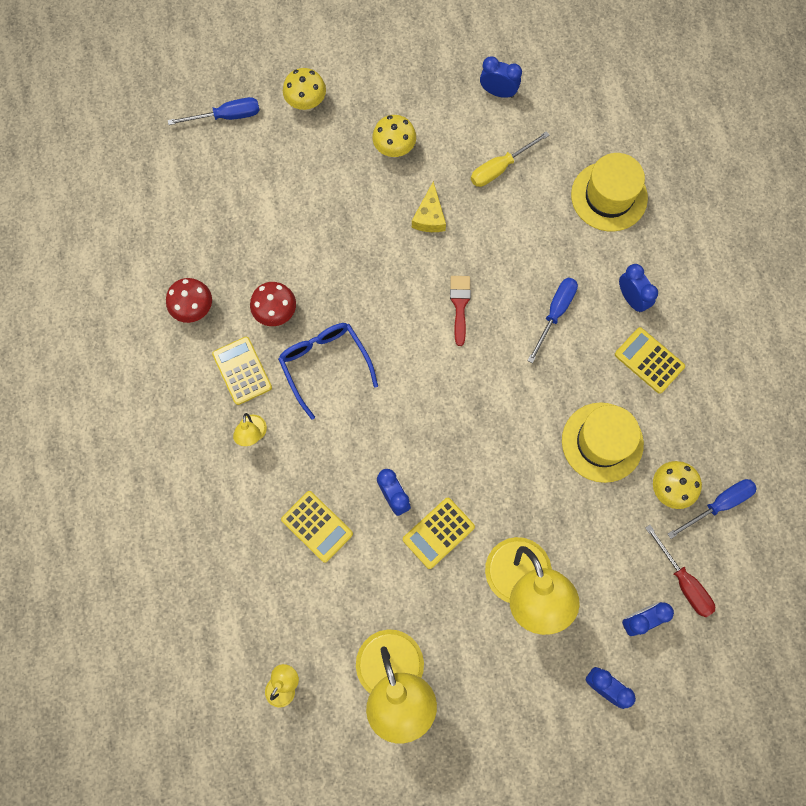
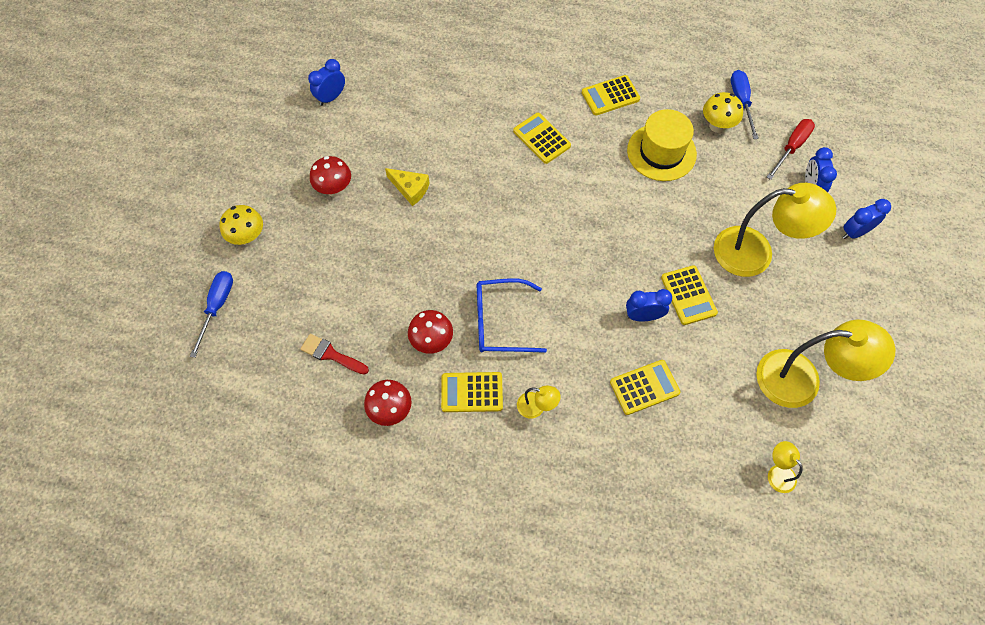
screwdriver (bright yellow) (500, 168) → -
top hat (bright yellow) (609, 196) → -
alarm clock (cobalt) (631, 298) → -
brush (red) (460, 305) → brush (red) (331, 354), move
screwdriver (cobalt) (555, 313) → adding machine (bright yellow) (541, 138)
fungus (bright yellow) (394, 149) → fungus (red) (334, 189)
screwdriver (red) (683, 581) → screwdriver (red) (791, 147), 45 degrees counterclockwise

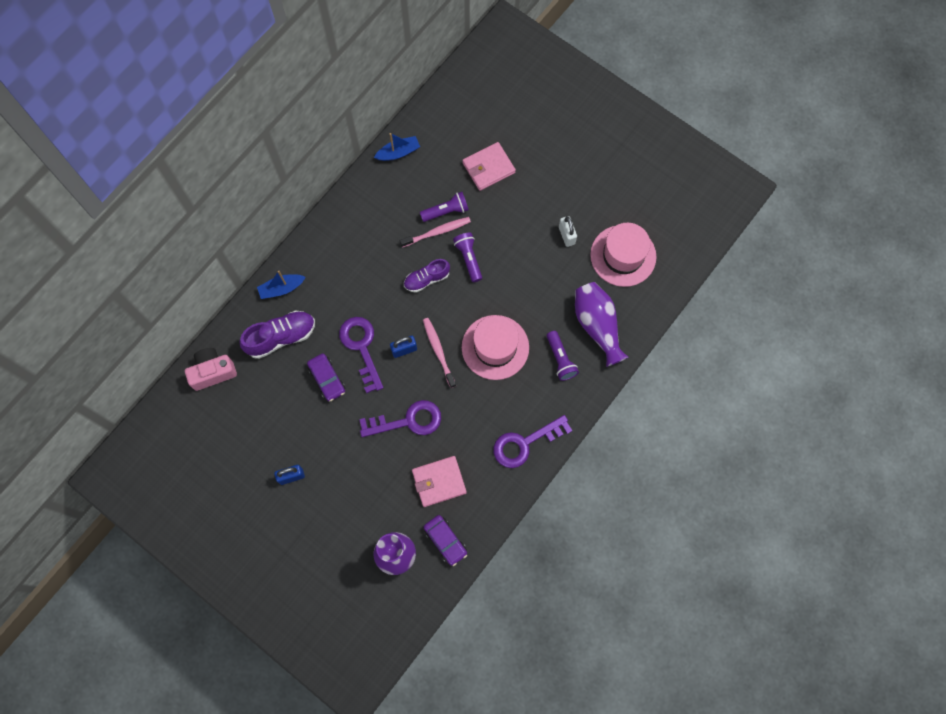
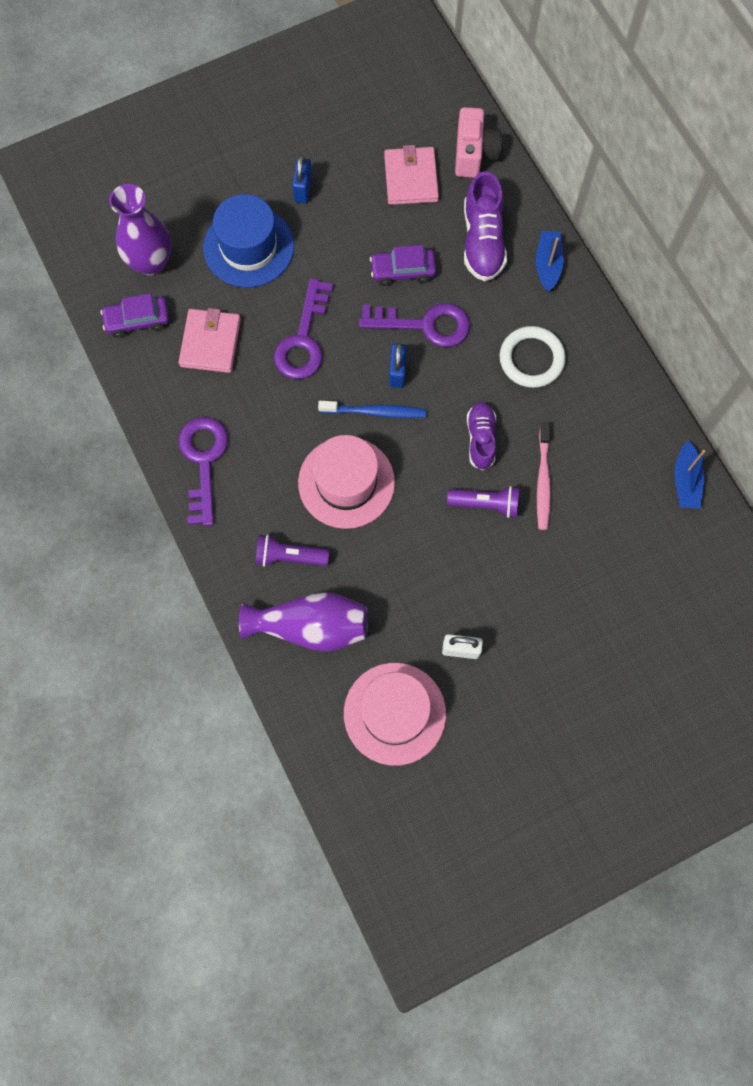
flashlight (purple) (446, 211) → -
- → top hat (cobalt) (248, 247)
- → hoop (snow-white) (531, 359)
billfold (pink) (488, 168) → billfold (pink) (411, 178), move
toothbrush (pink) (438, 351) → toothbrush (cobalt) (375, 412)

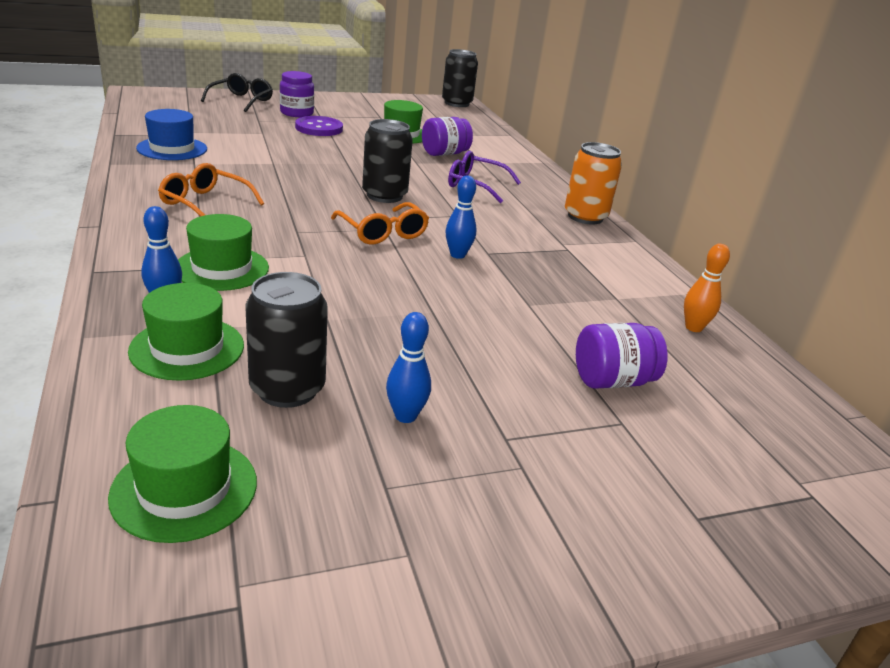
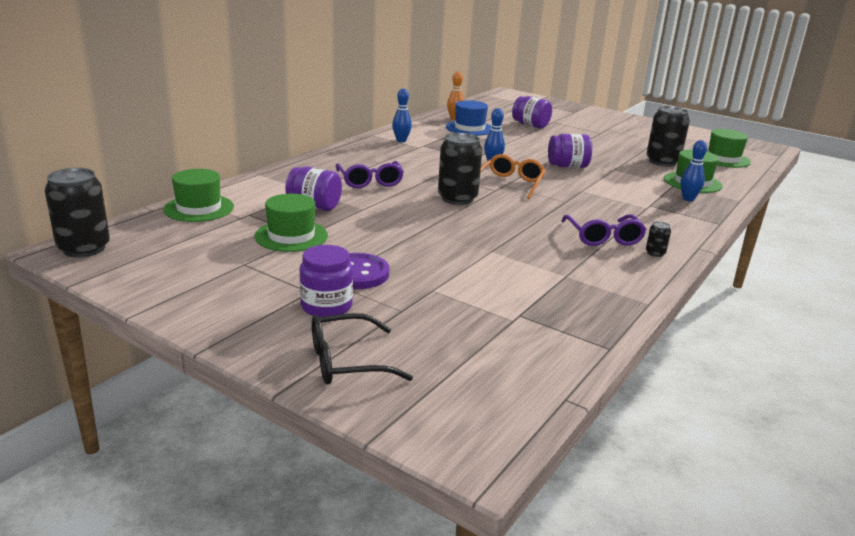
tin (bright orange) (585, 217) → -
- → preserve jar (purple) (567, 166)
- → tin (black) (655, 253)
top hat (cobalt) (172, 149) → top hat (cobalt) (469, 128), move
top hat (green) (222, 268) → top hat (green) (199, 208), move
tenpin (cobalt) (405, 416) → tenpin (cobalt) (401, 140), move
glasses (bright orange) (206, 204) → glasses (purple) (603, 237)

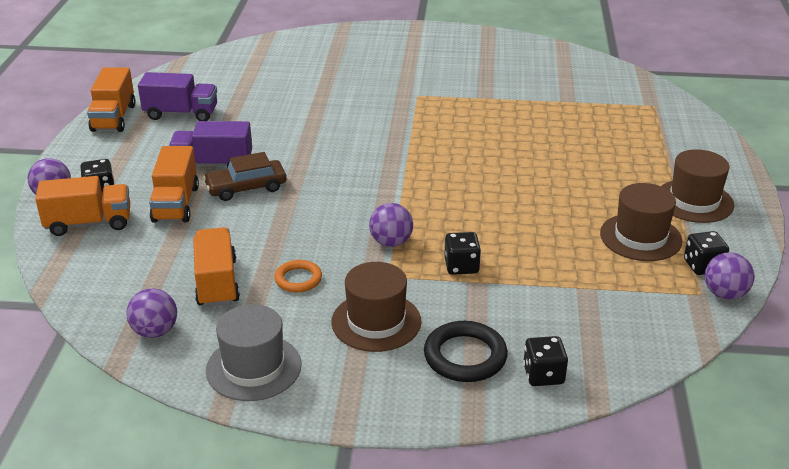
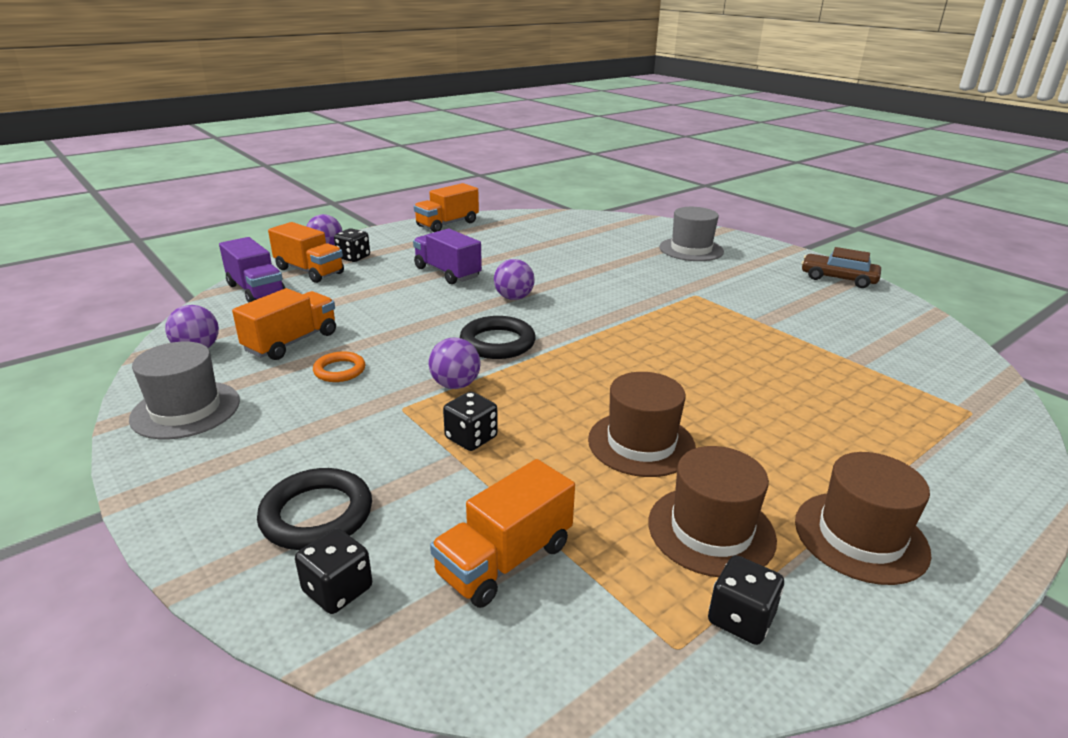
- → hoop (black) (497, 343)
- → top hat (ash-grey) (691, 249)
toy truck (purple) (181, 114) → toy truck (purple) (256, 291), move
toy truck (bright orange) (176, 204) → toy truck (bright orange) (505, 559), move
toy car (brown) (246, 188) → toy car (brown) (838, 278), move
top hat (brown) (376, 321) → top hat (brown) (641, 443), move
sphere (purple) (724, 294) → sphere (purple) (514, 298), move

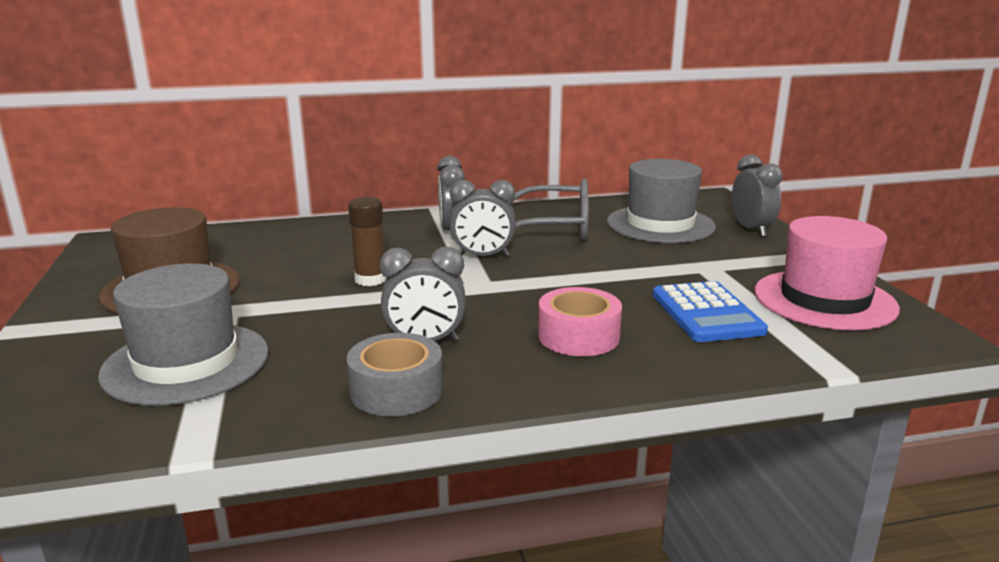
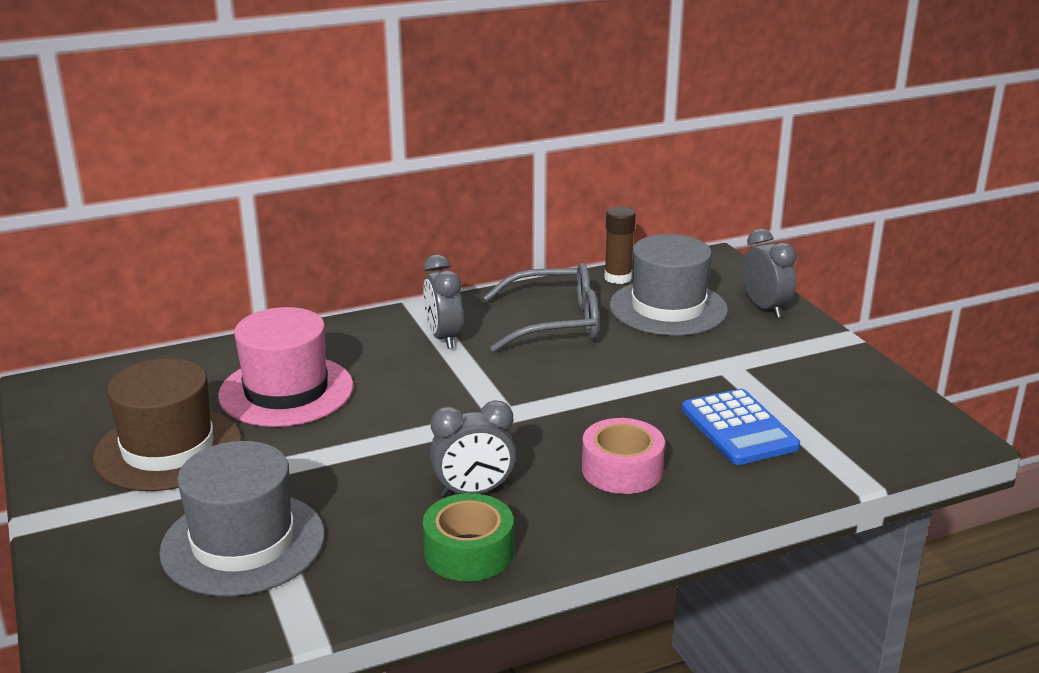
alarm clock (ash-grey) (483, 256) → -
glue (brown) (370, 279) → glue (brown) (618, 278), move
top hat (pink) (824, 300) → top hat (pink) (286, 391), move
tape (ash-grey) (396, 390) → tape (green) (469, 552)

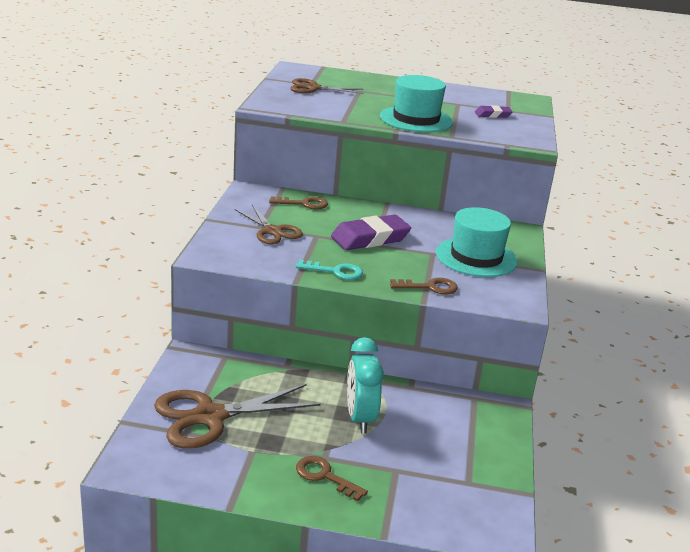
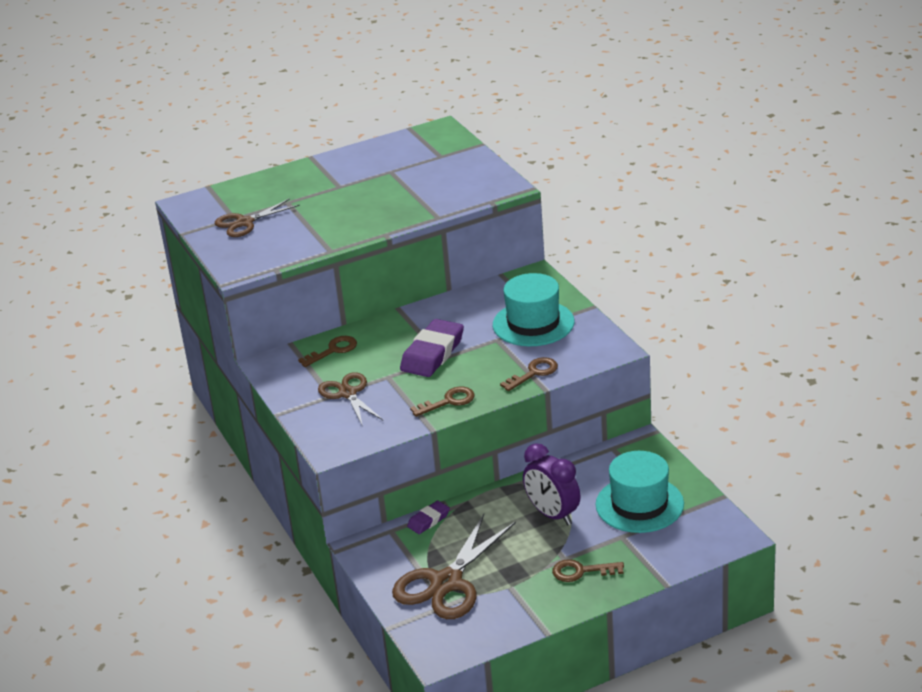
top hat (teal) (416, 119) → top hat (teal) (639, 504), move
pencil eraser (purple) (492, 115) → pencil eraser (purple) (428, 520), move
door key (teal) (335, 271) → door key (brown) (448, 401)
alarm clock (teal) (360, 418) → alarm clock (purple) (553, 515)
pair of scissors (brown) (272, 231) → pair of scissors (brown) (348, 393), 135 degrees counterclockwise

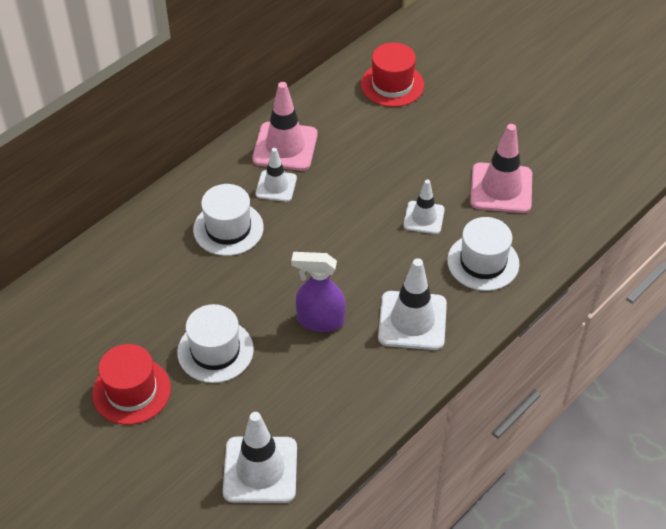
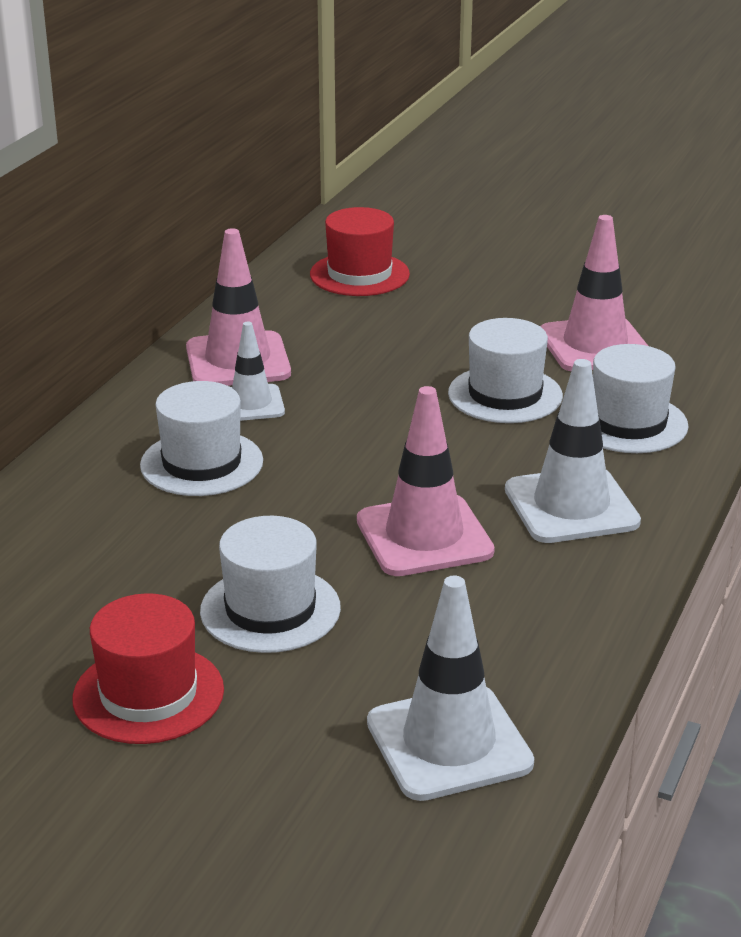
sprayer (purple) (320, 320) → traffic cone (pink) (424, 536)
traffic cone (snow-white) (424, 218) → top hat (snow-white) (505, 395)

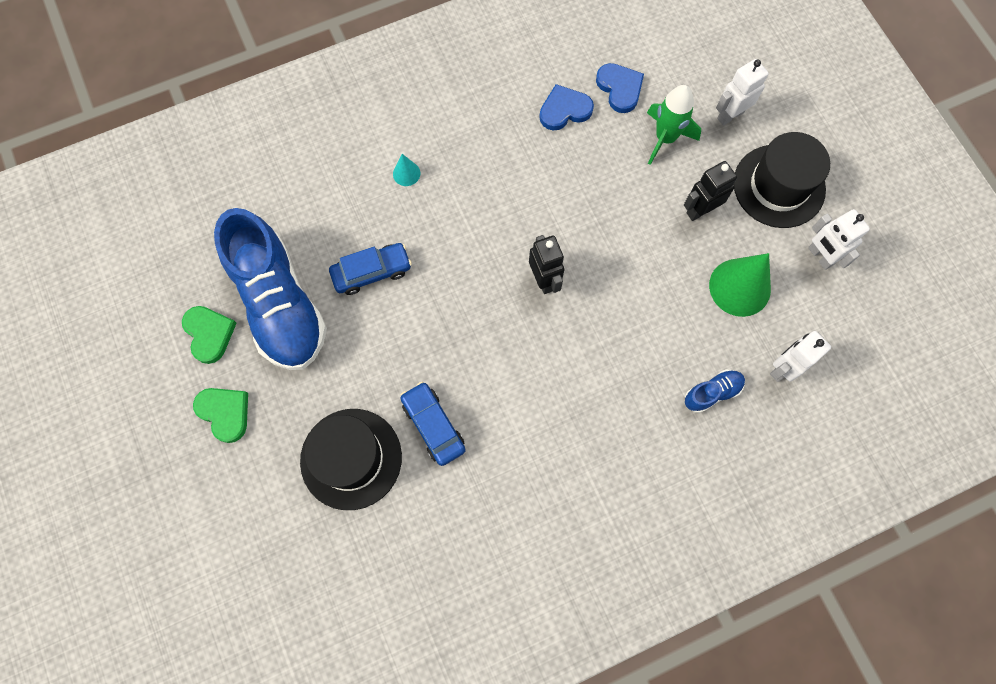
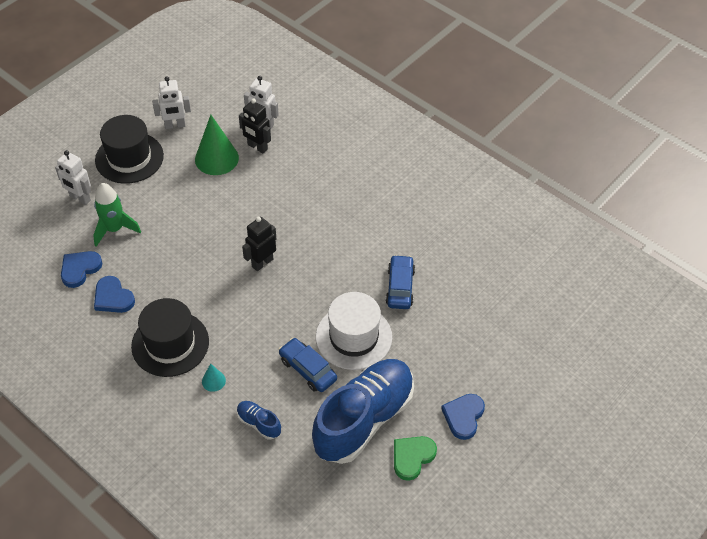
- → top hat (snow-white) (353, 337)
top hat (black) (351, 458) → top hat (black) (170, 343), move
toy robot (black) (700, 210) → toy robot (black) (257, 147), move
lace-up shoe (cobalt) (712, 393) → lace-up shoe (cobalt) (259, 423), move
heart shape (green) (225, 413) → heart shape (cobalt) (463, 416)
toy car (cobalt) (433, 425) → toy car (cobalt) (400, 287), 150 degrees clockwise
toy robot (snow-white) (820, 256) → toy robot (snow-white) (175, 125), 45 degrees clockwise

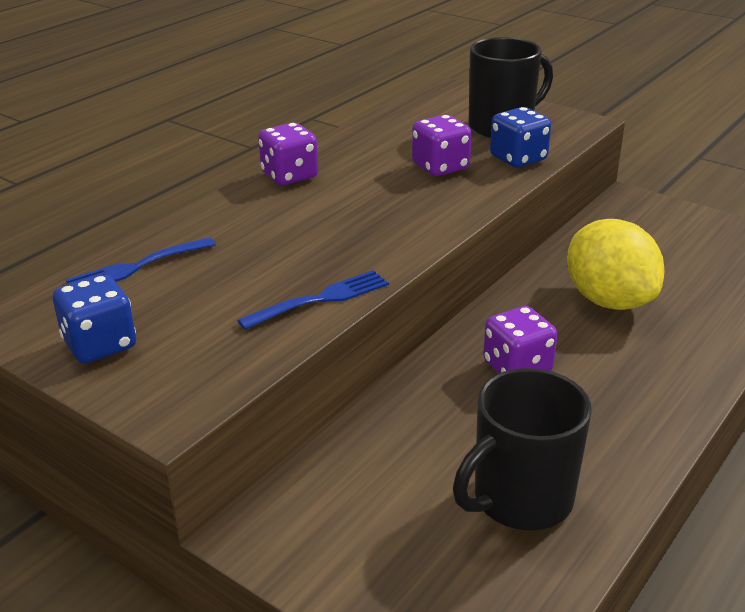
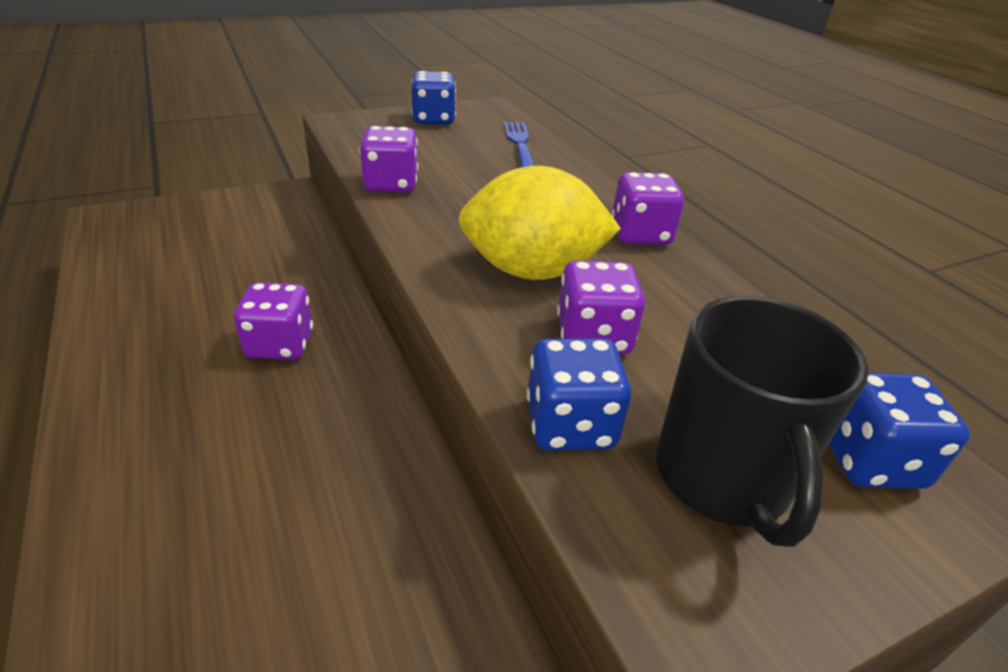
mug (black) (520, 499) → -
- → dice (cobalt) (869, 460)
toy lemon (bright yellow) (608, 300) → toy lemon (bright yellow) (532, 271), move
dinner fork (cobalt) (321, 299) → dice (purple) (391, 184)

